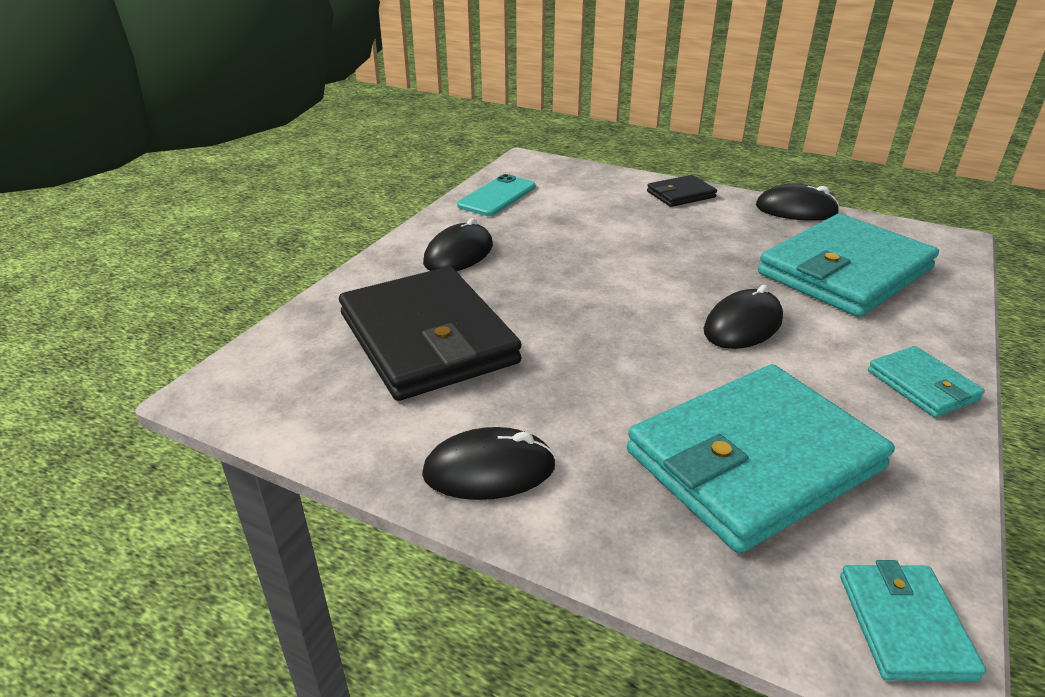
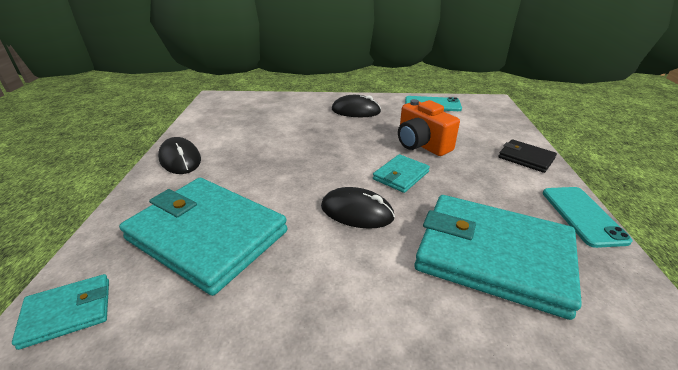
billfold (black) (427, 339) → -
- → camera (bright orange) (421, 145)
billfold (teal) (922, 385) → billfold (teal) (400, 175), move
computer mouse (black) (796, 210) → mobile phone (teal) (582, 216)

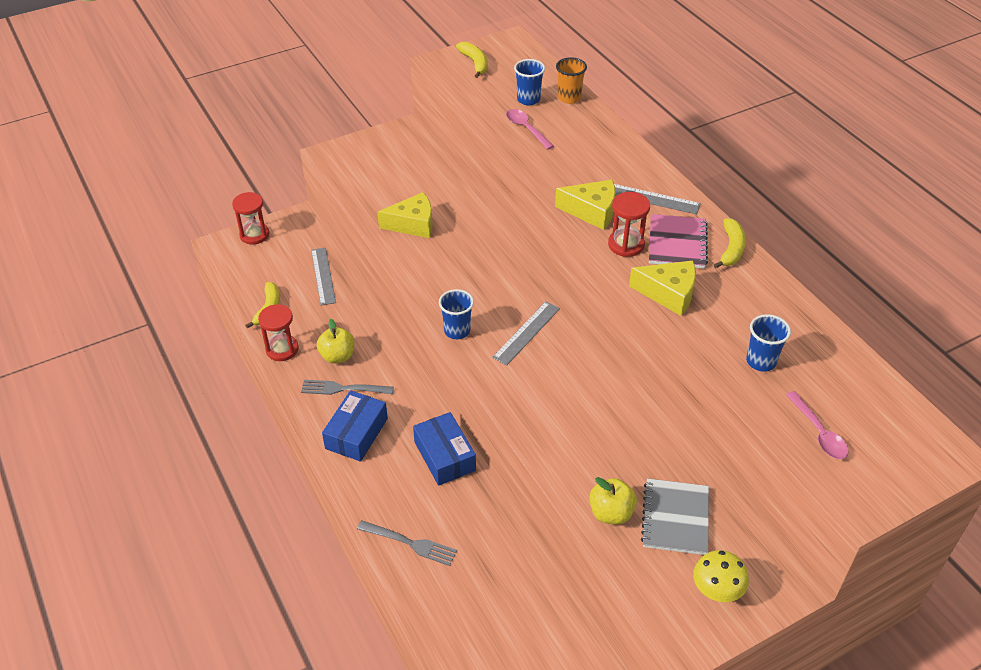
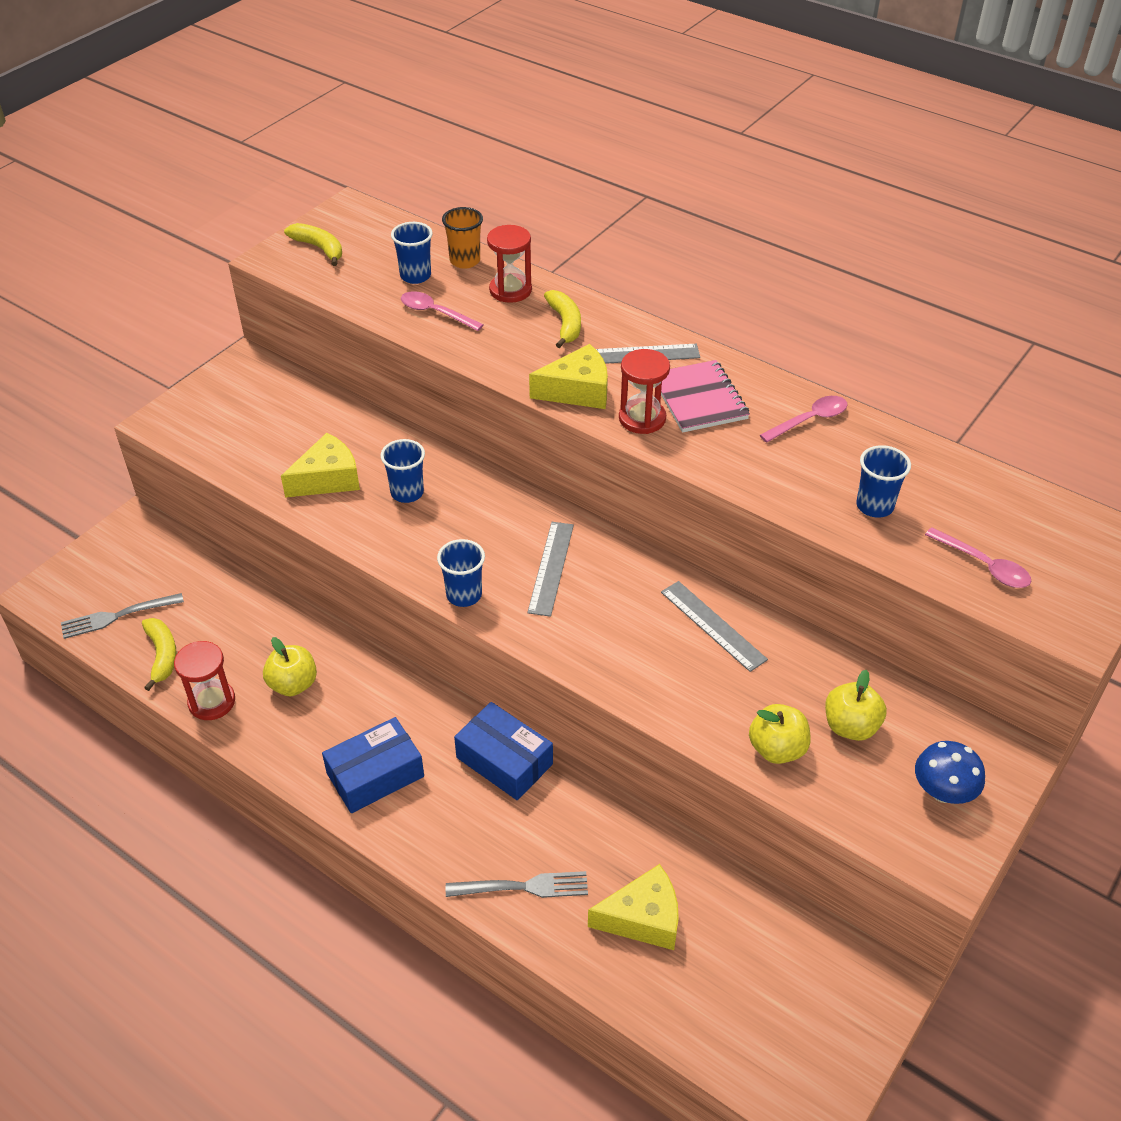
- → tumbler (cobalt) (407, 493)
- → spoon (pink) (809, 420)
sand timer (red) (254, 235) → sand timer (red) (510, 290), move
dinner fork (ash-grey) (343, 389) → dinner fork (ash-grey) (117, 616), move
ruler (ash-grey) (323, 276) → ruler (ash-grey) (712, 625), move
piece of cheese (bright yellow) (669, 294) → piece of cheese (bright yellow) (643, 918), move
banana (bright yellow) (731, 249) → banana (bright yellow) (565, 324), move
exercise book (ash-grey) (675, 518) → apple (bright yellow) (850, 726)
fungus (bright yellow) (717, 590) → fungus (cobalt) (943, 791)
package (cobalt) (356, 433) → package (cobalt) (375, 775), 60 degrees clockwise

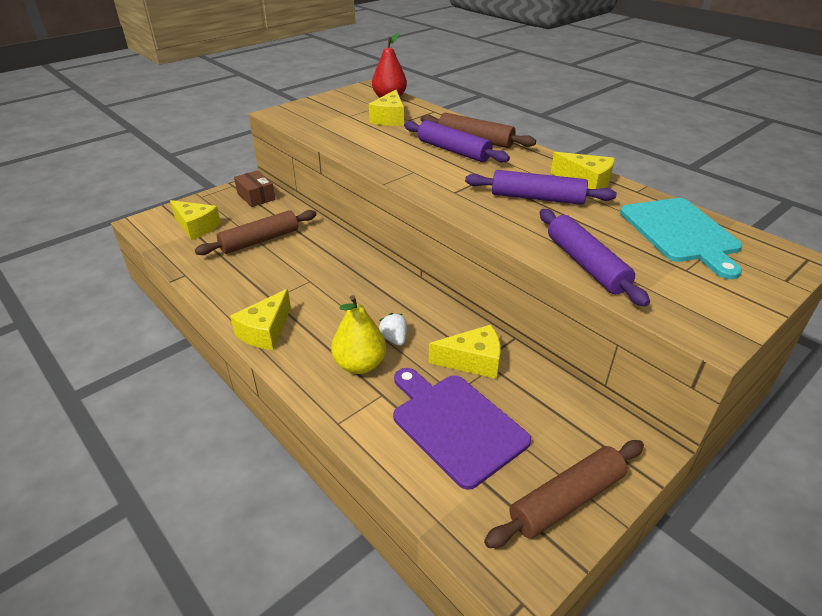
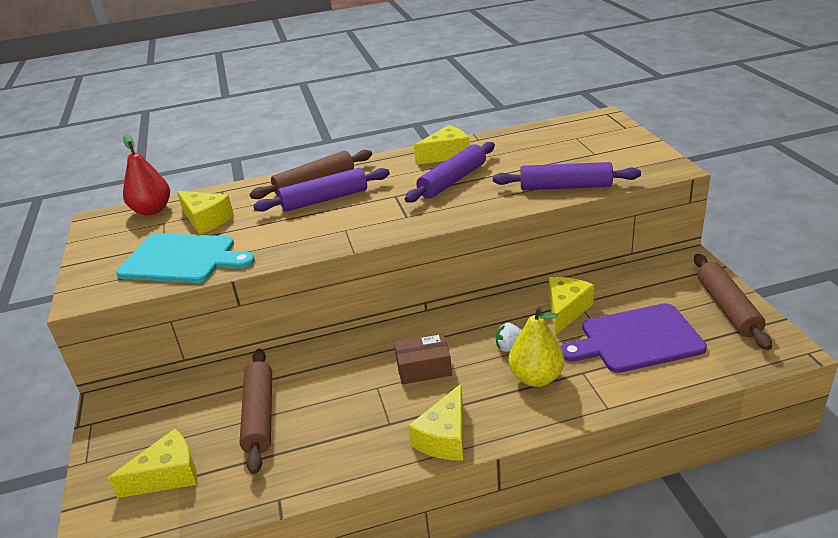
package (brown) (256, 196) → package (brown) (423, 368), move
chopping board (teal) (681, 233) → chopping board (teal) (182, 259), move
piece of cheese (bright yellow) (265, 331) → piece of cheese (bright yellow) (445, 437), 60 degrees clockwise

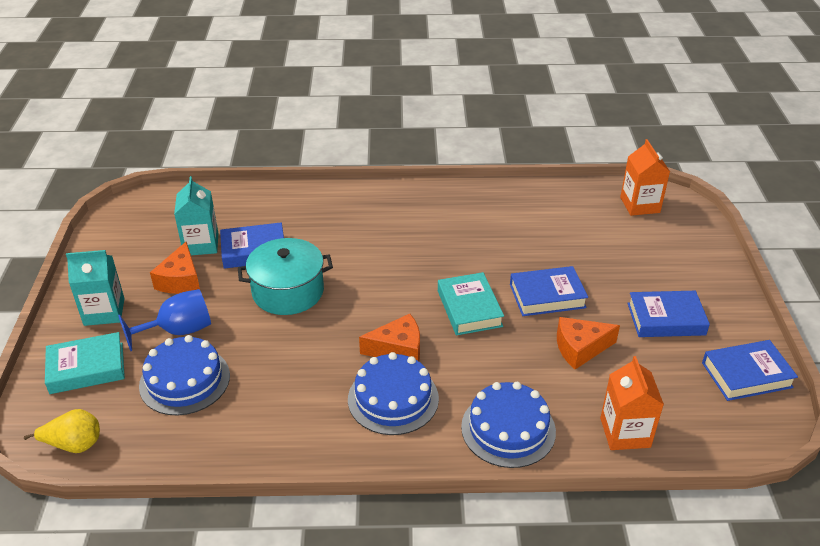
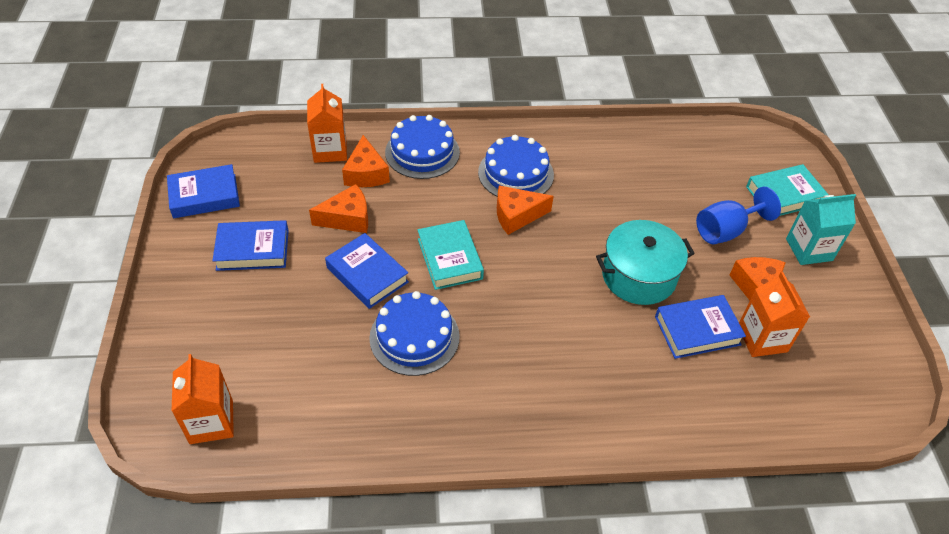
toy pear (bright yellow) (74, 444) → -
- → piece of cheese (bright orange) (366, 173)
layer cake (cobalt) (185, 380) → layer cake (cobalt) (414, 337), move
carton (teal) (201, 244) → carton (bright orange) (762, 338)
hardback (cobalt) (547, 296) → hardback (cobalt) (367, 275), 60 degrees clockwise

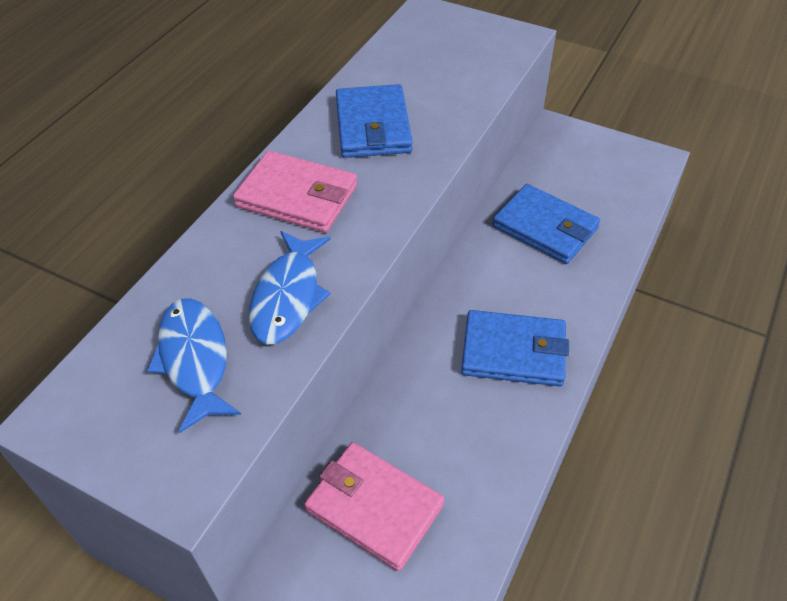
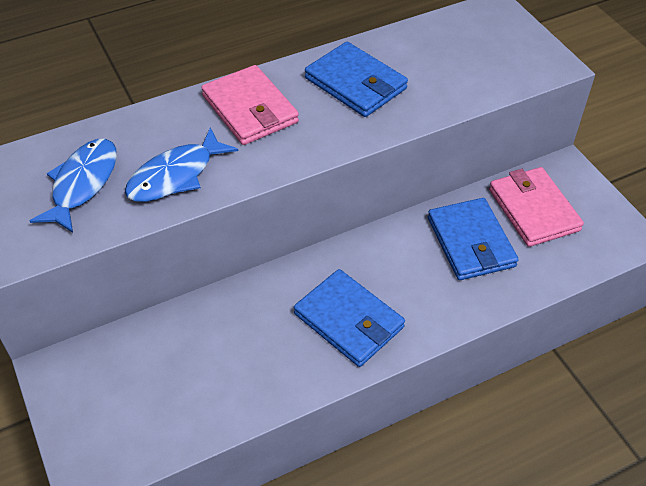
billfold (pink) (374, 507) → billfold (pink) (533, 209), move
billfold (cobalt) (373, 126) → billfold (cobalt) (356, 83), 75 degrees counterclockwise

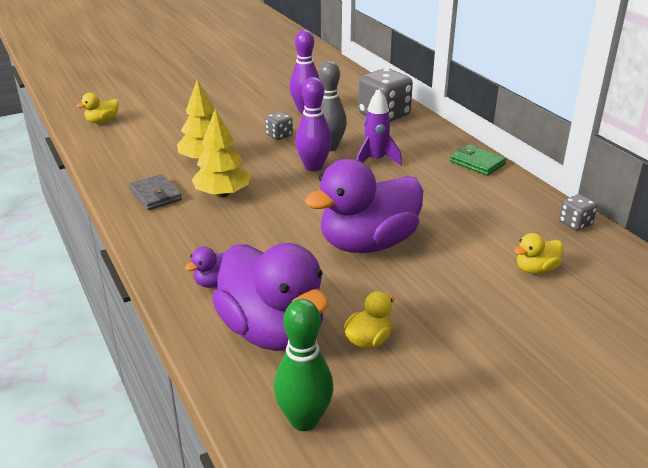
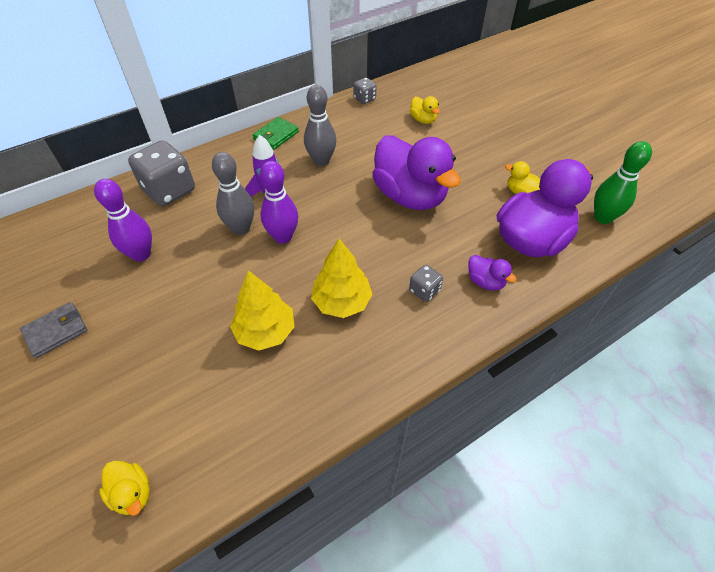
- → tenpin (ash-grey) (321, 161)
billfold (ash-grey) (155, 195) → billfold (ash-grey) (56, 331), move
dice (ash-grey) (279, 135) → dice (ash-grey) (424, 291), move

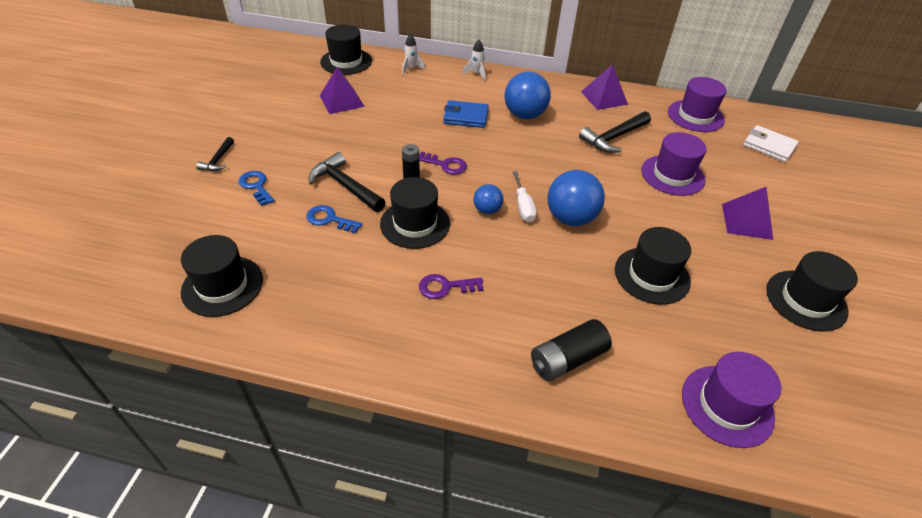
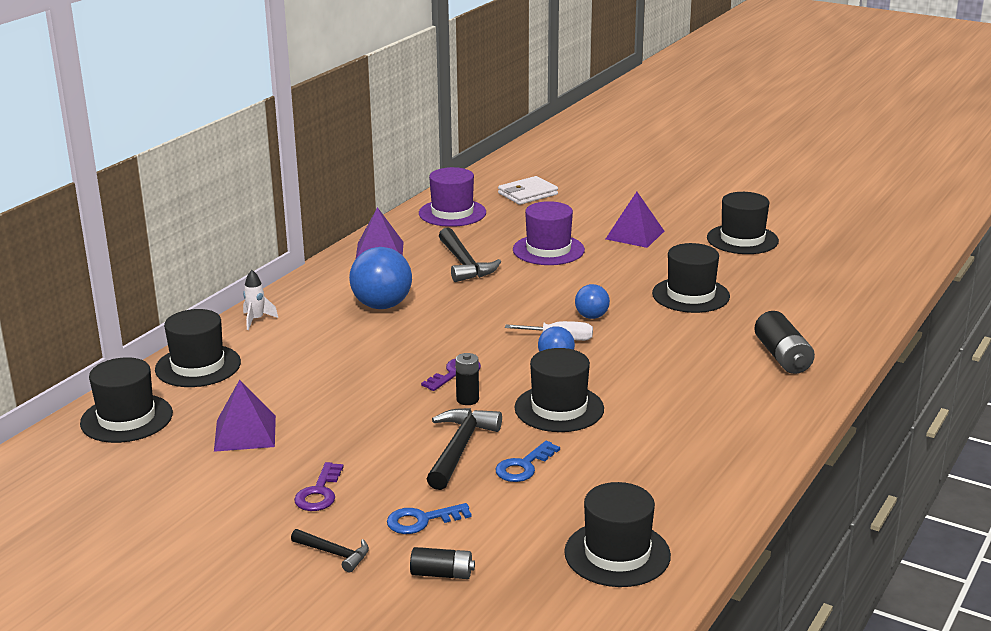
billfold (cobalt) (466, 117) → -
top hat (purple) (727, 405) → -
- → AA battery (black) (442, 574)
door key (purple) (445, 287) → door key (purple) (319, 492), move
spaceship (snow-white) (411, 68) → top hat (black) (198, 366)
hammer (black) (345, 186) → hammer (black) (460, 449), 135 degrees clockwise
sphere (cobalt) (570, 218) → sphere (cobalt) (591, 316), x0.55

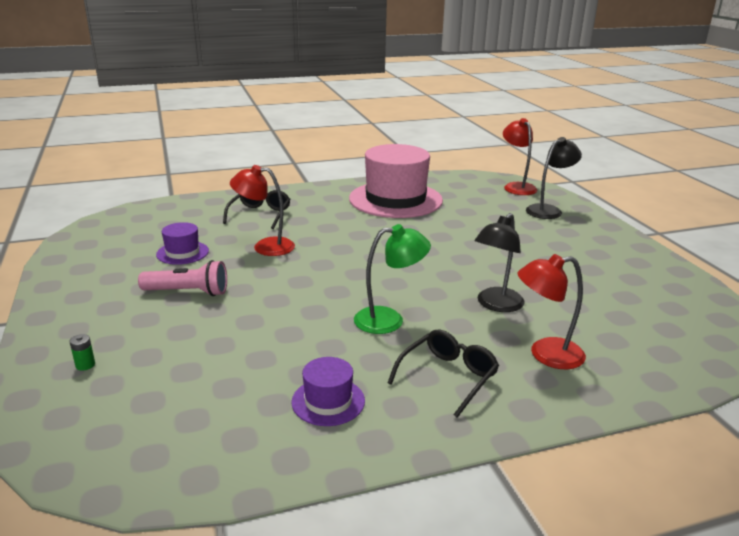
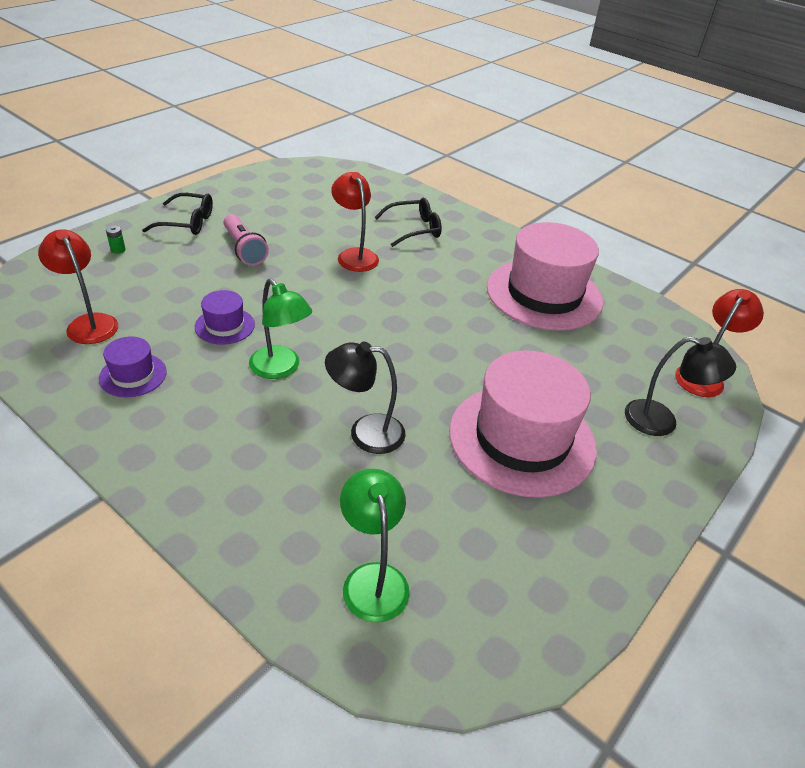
- → desk lamp (green) (373, 578)
- → top hat (pink) (522, 439)
top hat (purple) (182, 253) → top hat (purple) (225, 326), move
glasses (black) (447, 377) → glasses (black) (186, 222), move
desk lamp (red) (546, 354) → desk lamp (red) (88, 323), move

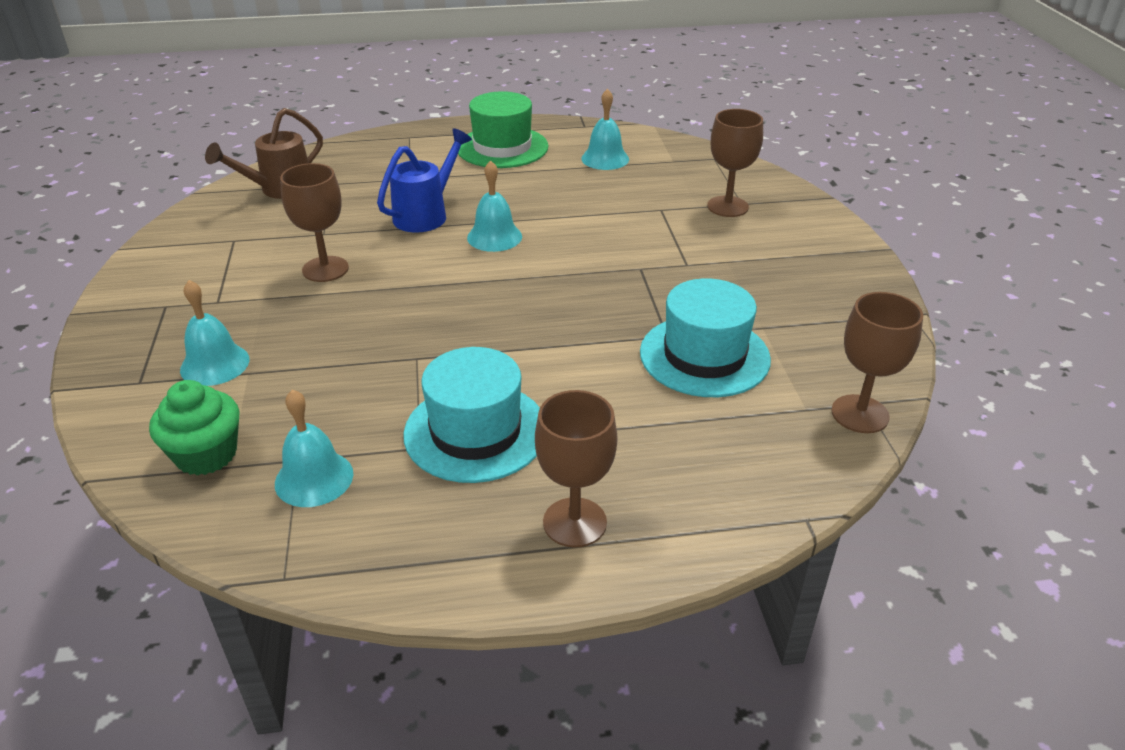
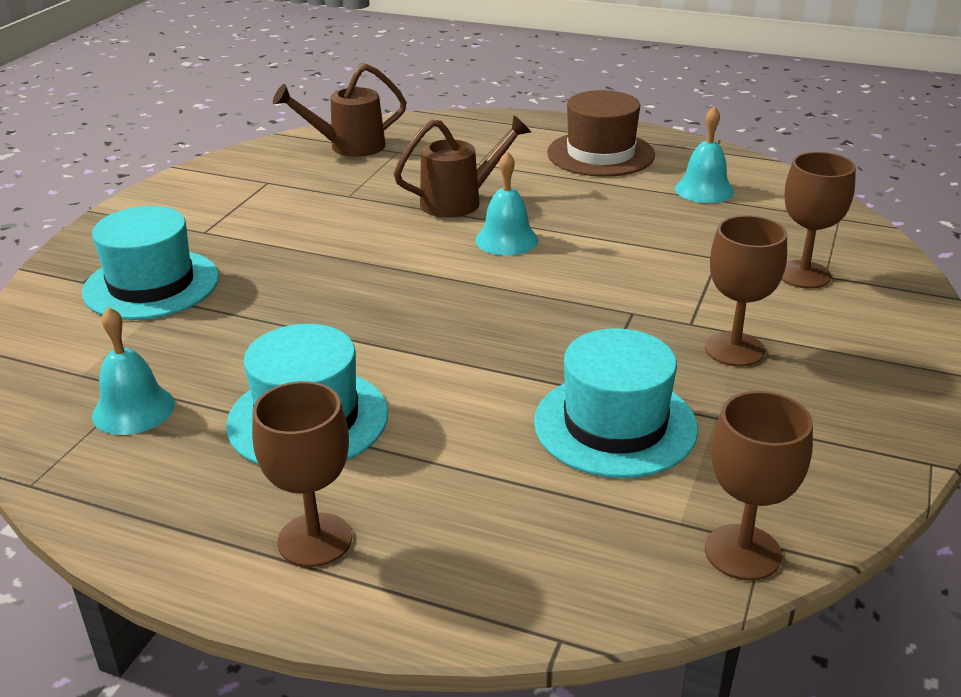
cupcake (green) (206, 454) → -
goblet (brown) (325, 269) → goblet (brown) (734, 349), move
bell (teal) (215, 364) → top hat (teal) (151, 285)
sprinkling can (cobalt) (426, 215) → sprinkling can (brown) (459, 201)
top hat (green) (502, 147) → top hat (brown) (600, 154)

